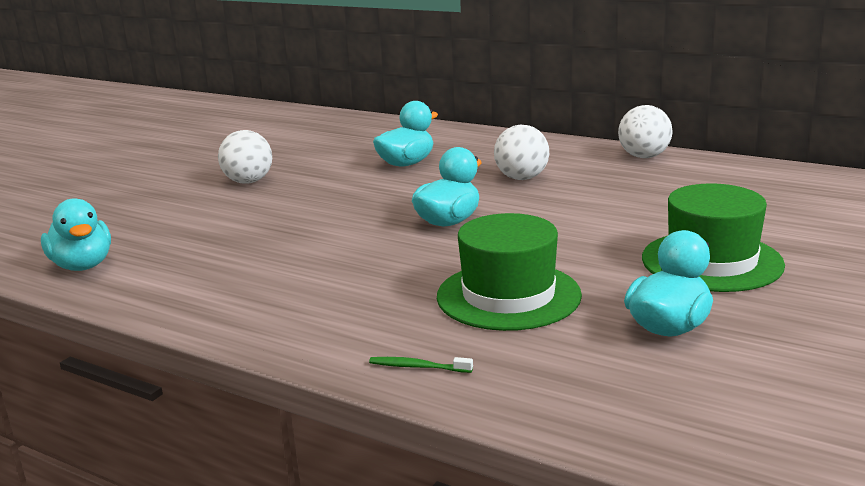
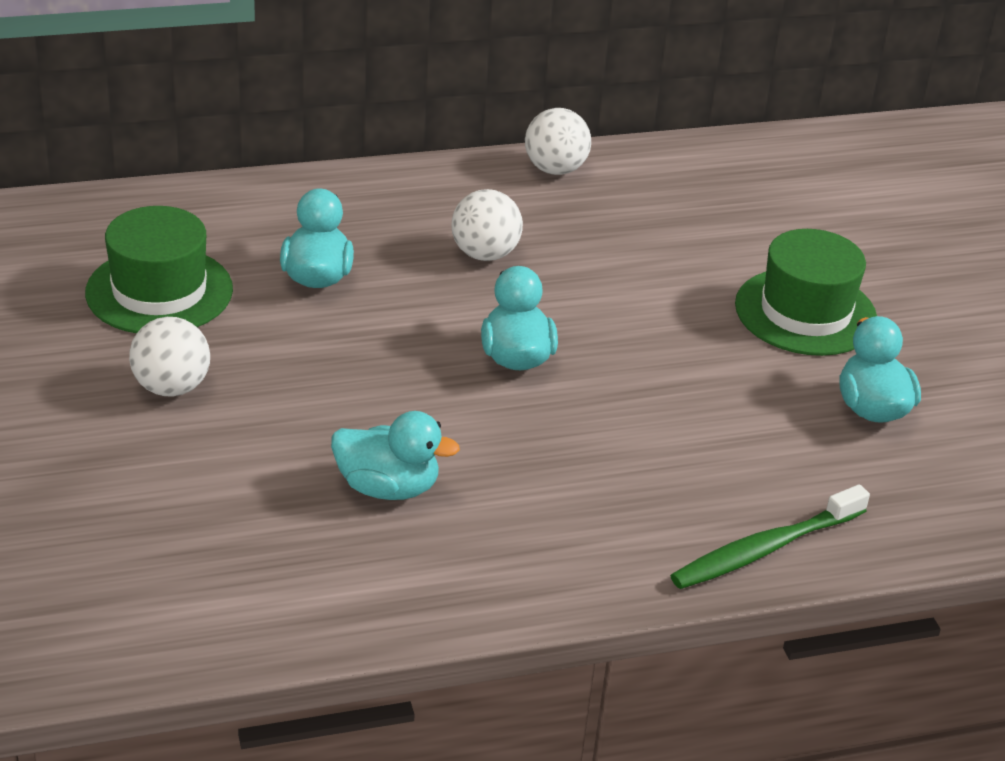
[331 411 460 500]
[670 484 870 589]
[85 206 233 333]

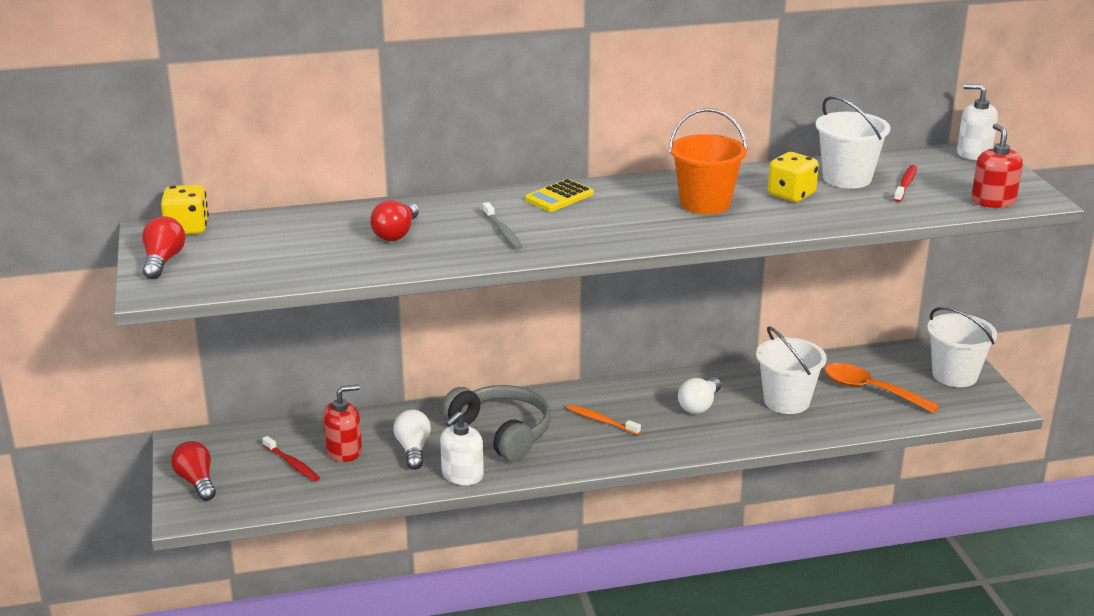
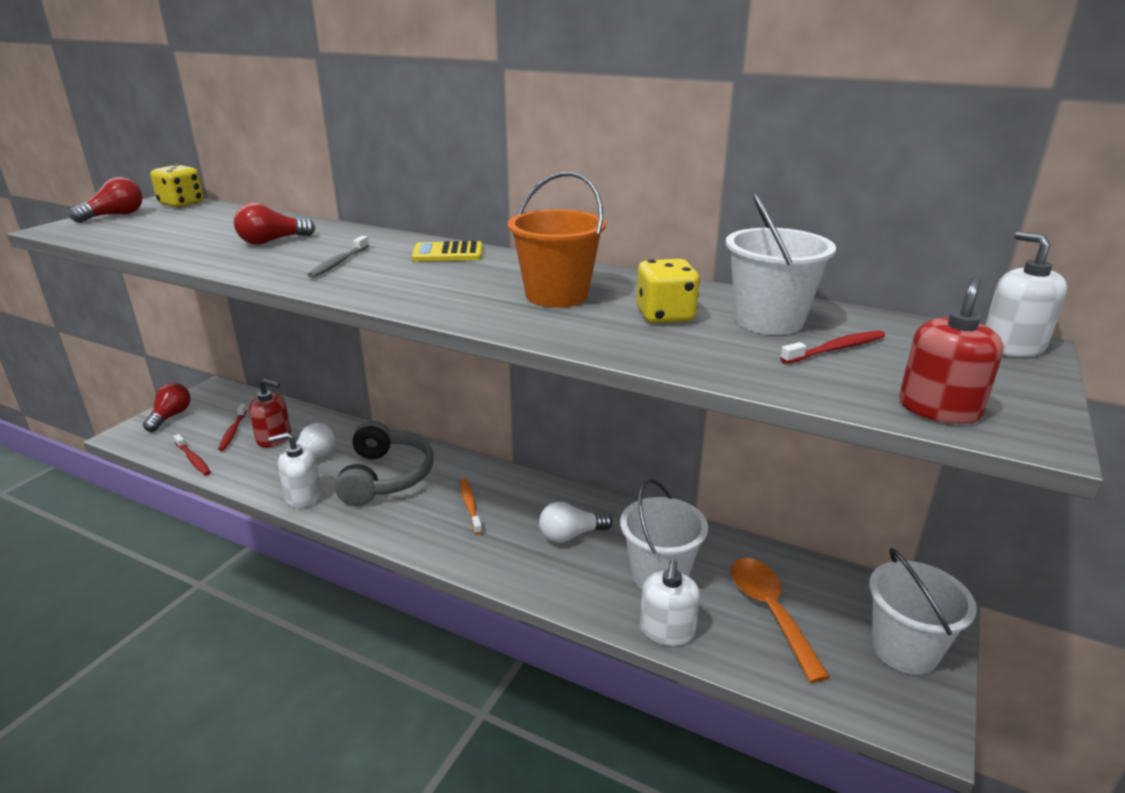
[173 434 211 475]
[640 559 700 646]

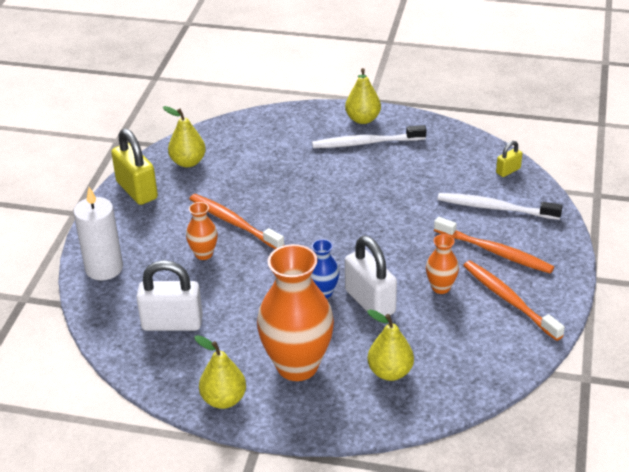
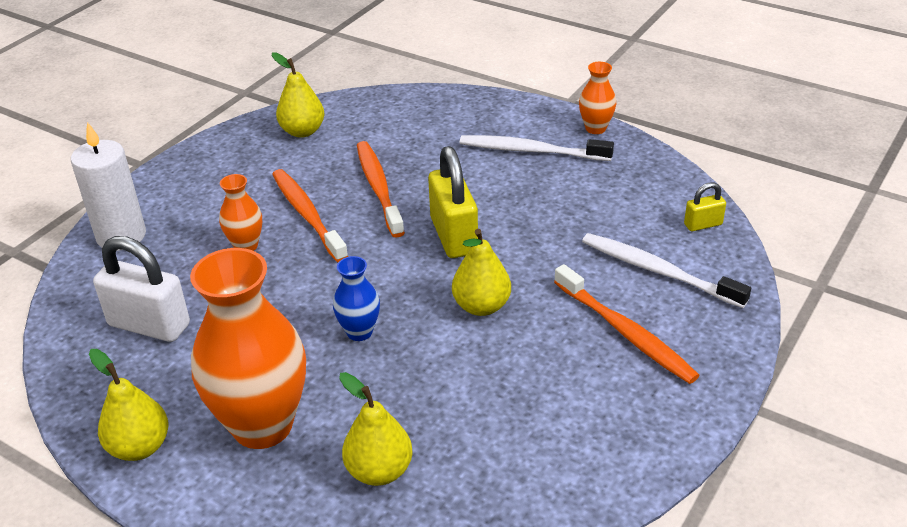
[428 146 478 258]
[452 229 511 316]
[345 236 397 316] (first image)
[579 62 616 134]
[357 141 405 238]

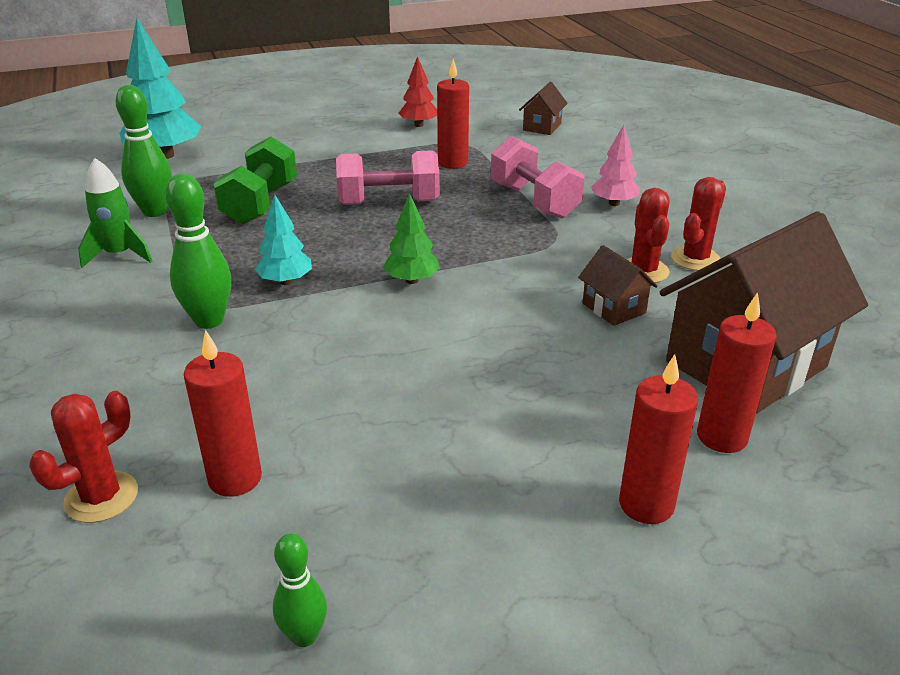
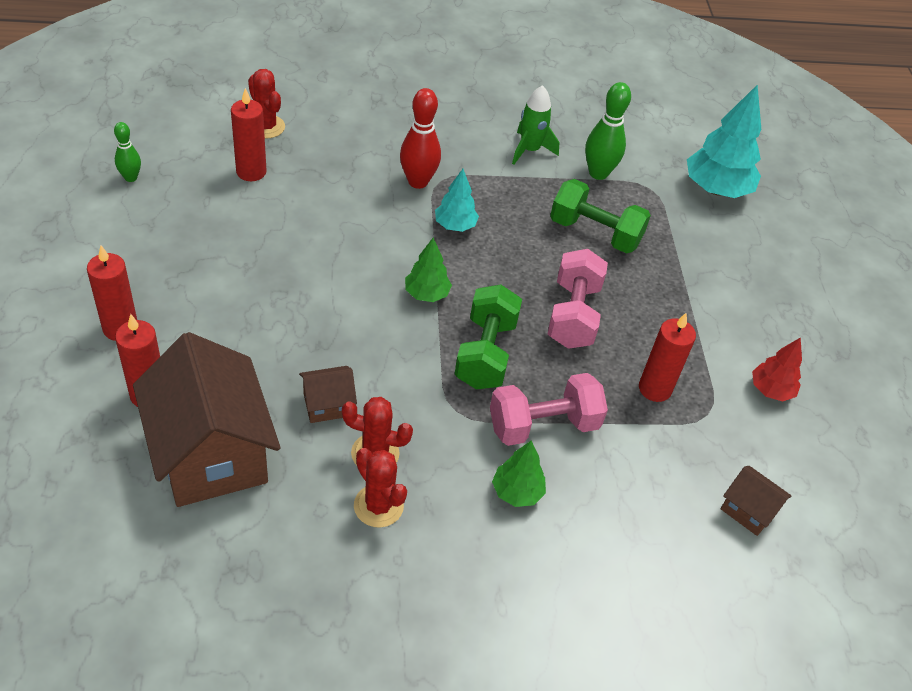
[400 88 441 189]
[492 440 546 507]
[455 285 522 390]

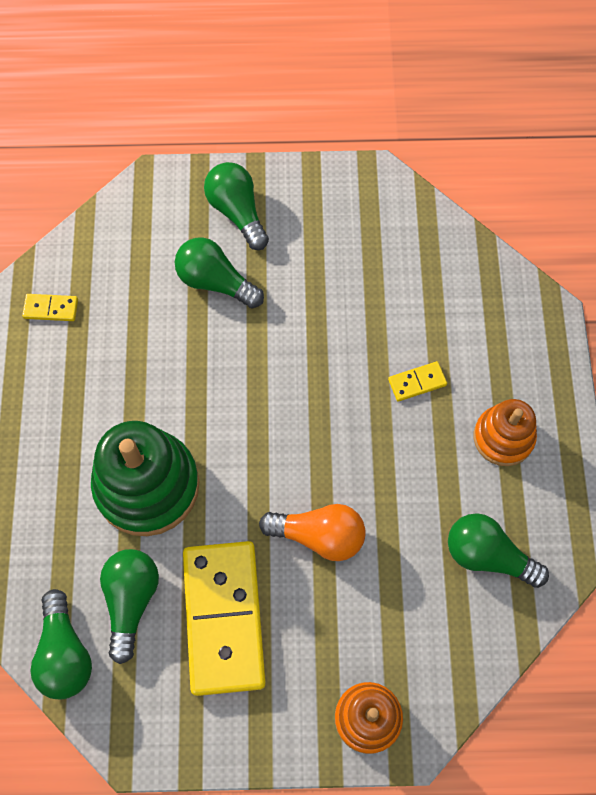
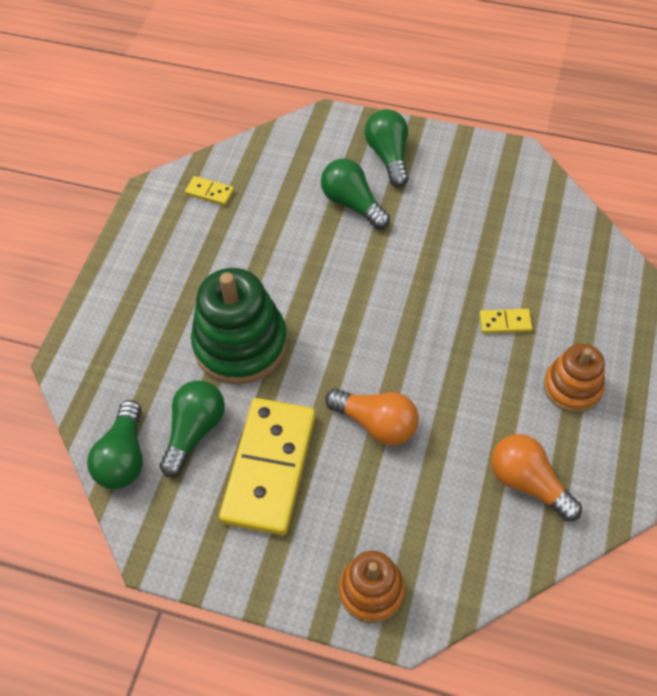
[491 434 582 521]

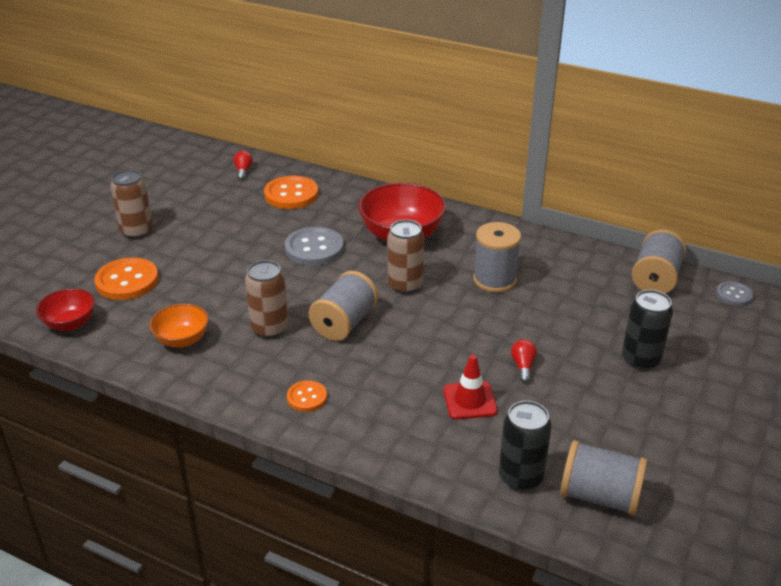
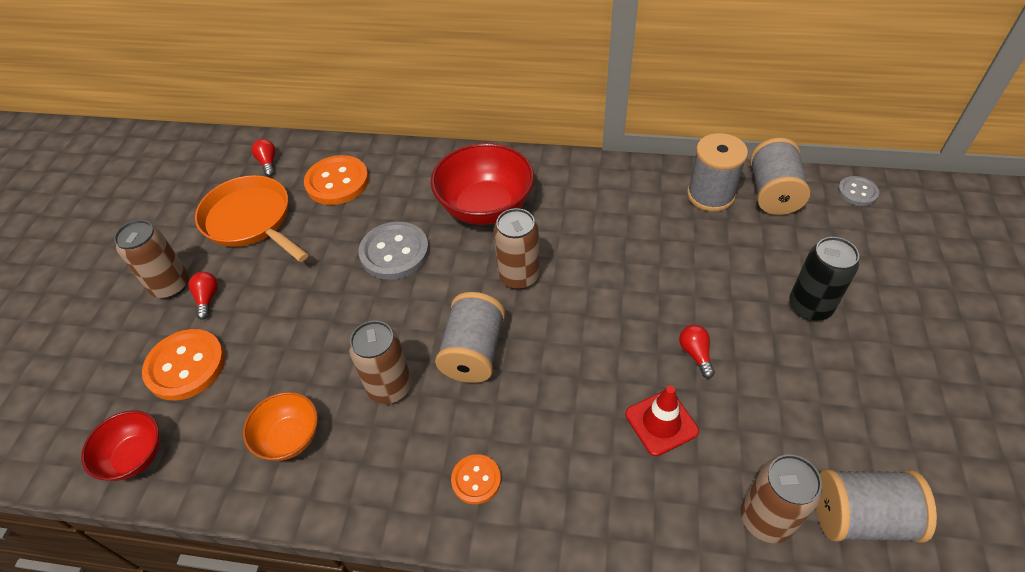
[687 133 748 212]
[741 454 822 543]
[188 272 218 320]
[195 175 309 262]

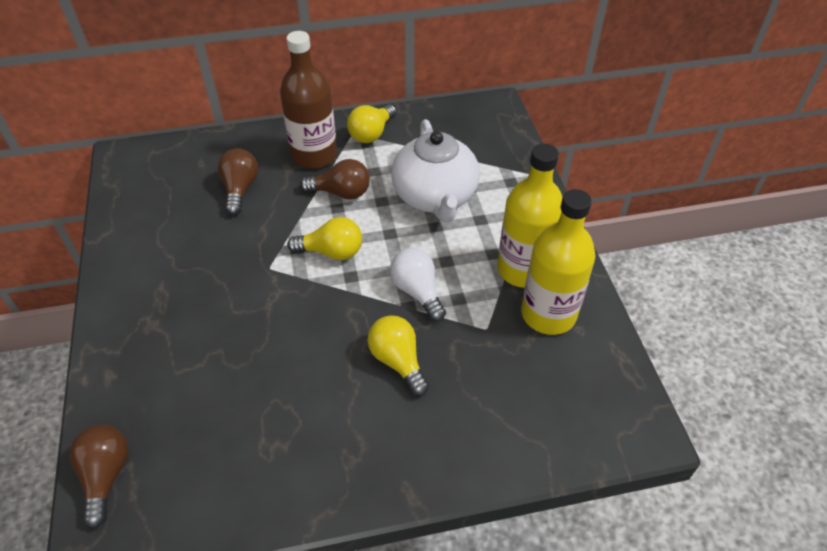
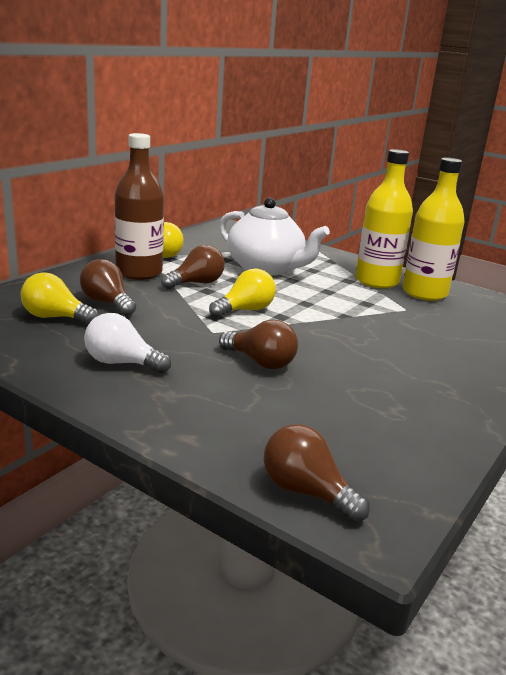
[21 272 99 325]
[84 313 171 373]
[219 319 298 369]

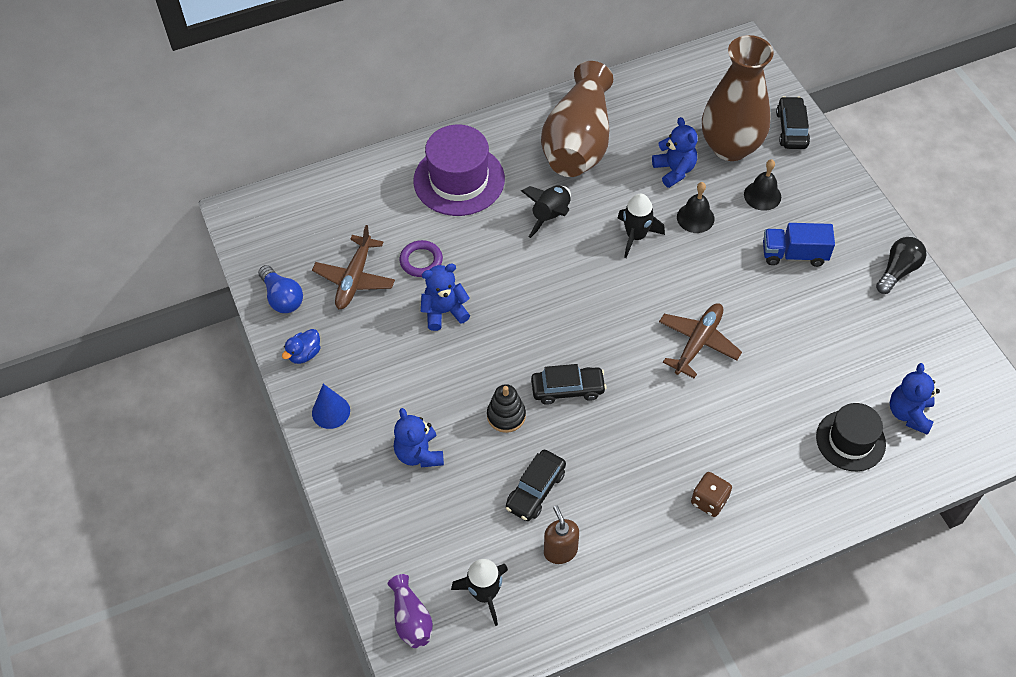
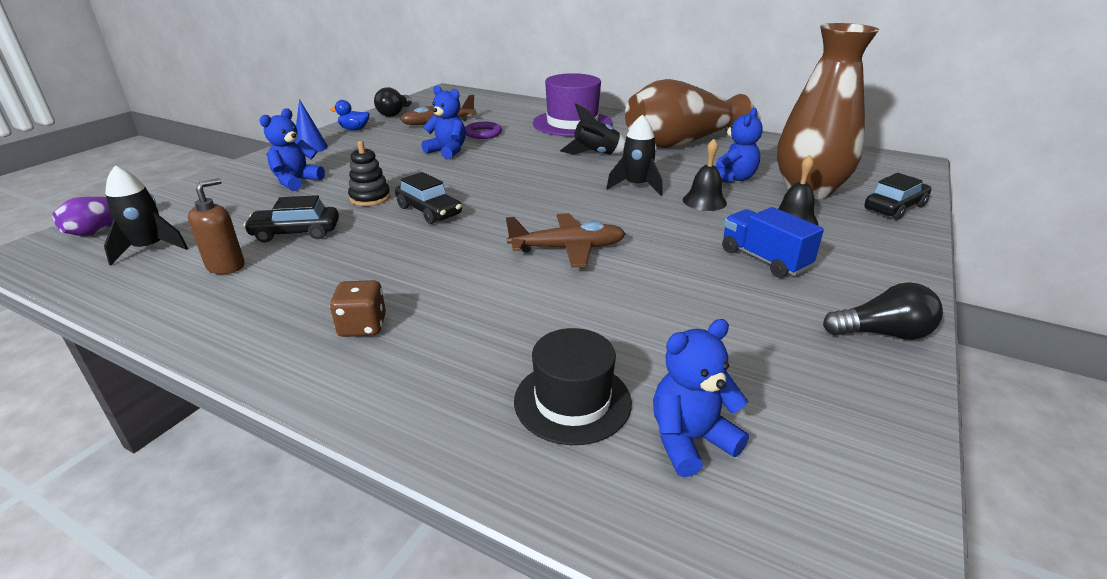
[374 87 412 117]

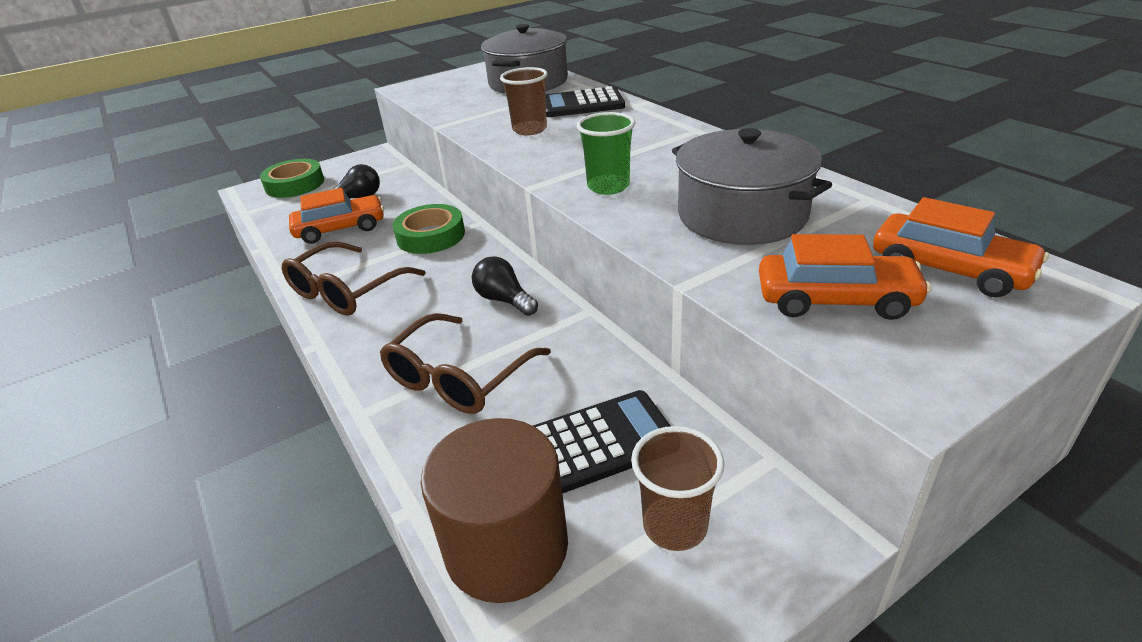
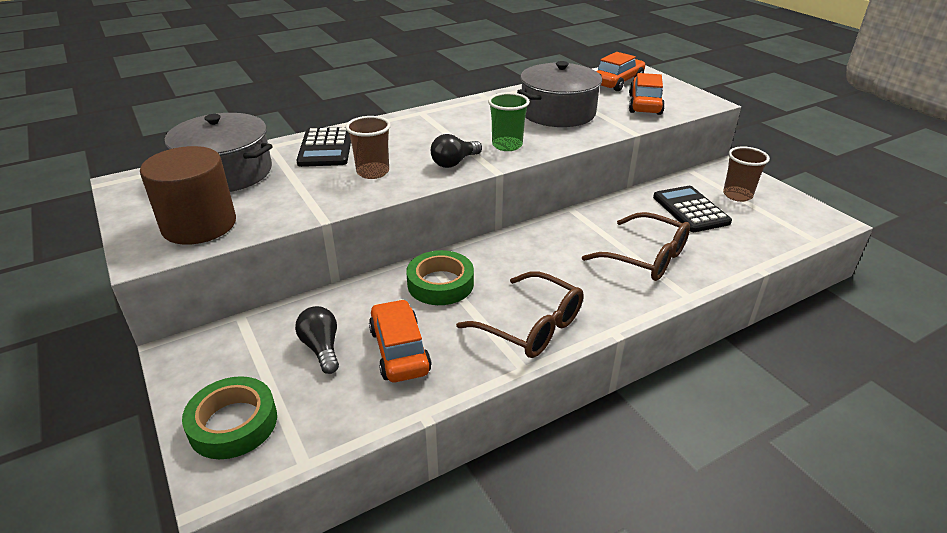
[140 146 236 245]
[431 134 482 168]

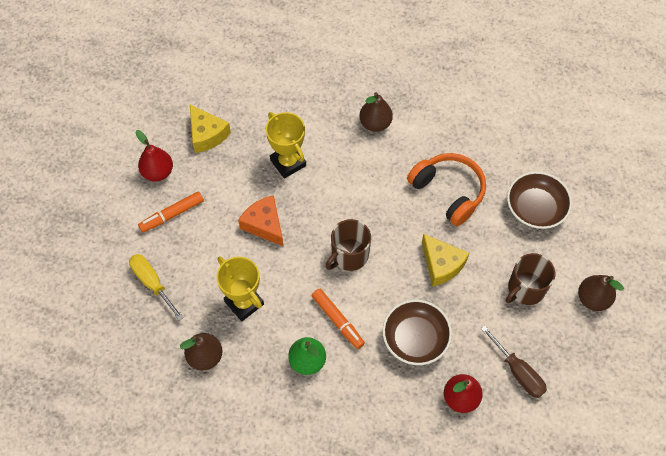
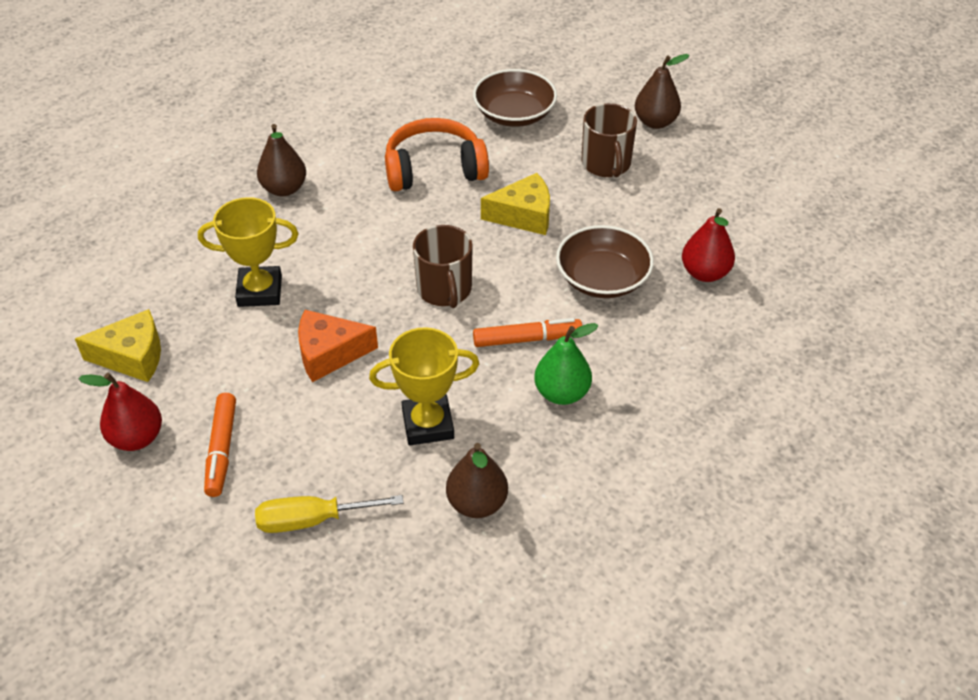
[481 326 547 398] (first image)

